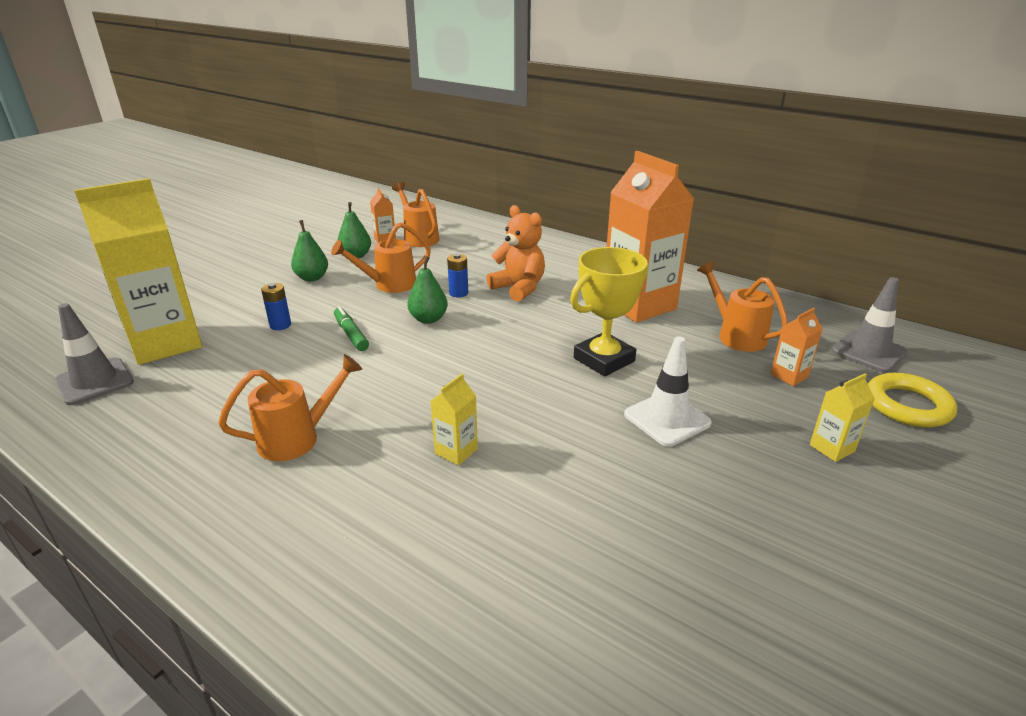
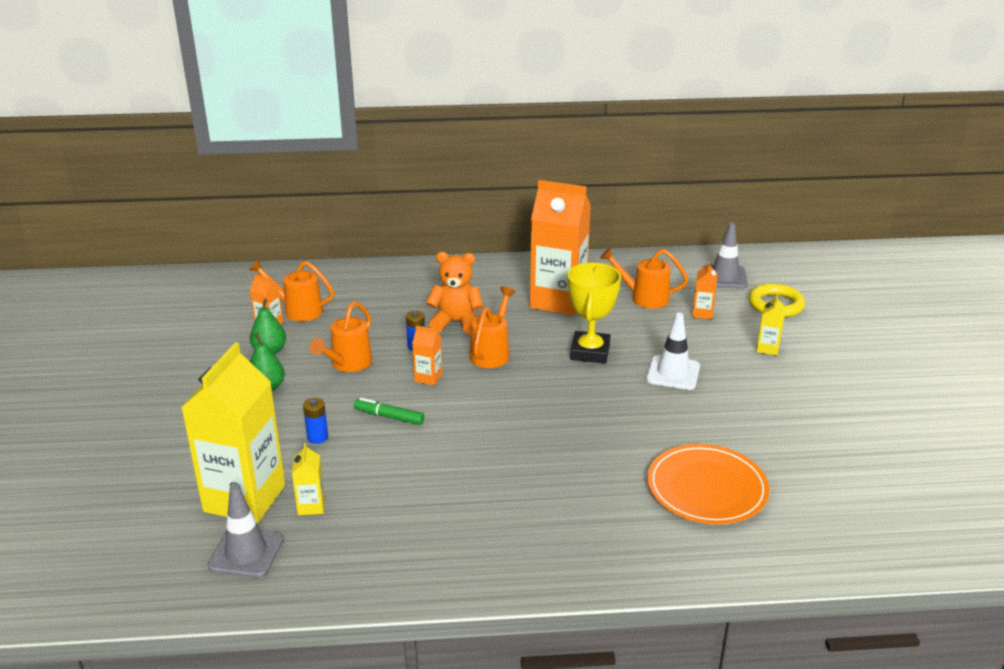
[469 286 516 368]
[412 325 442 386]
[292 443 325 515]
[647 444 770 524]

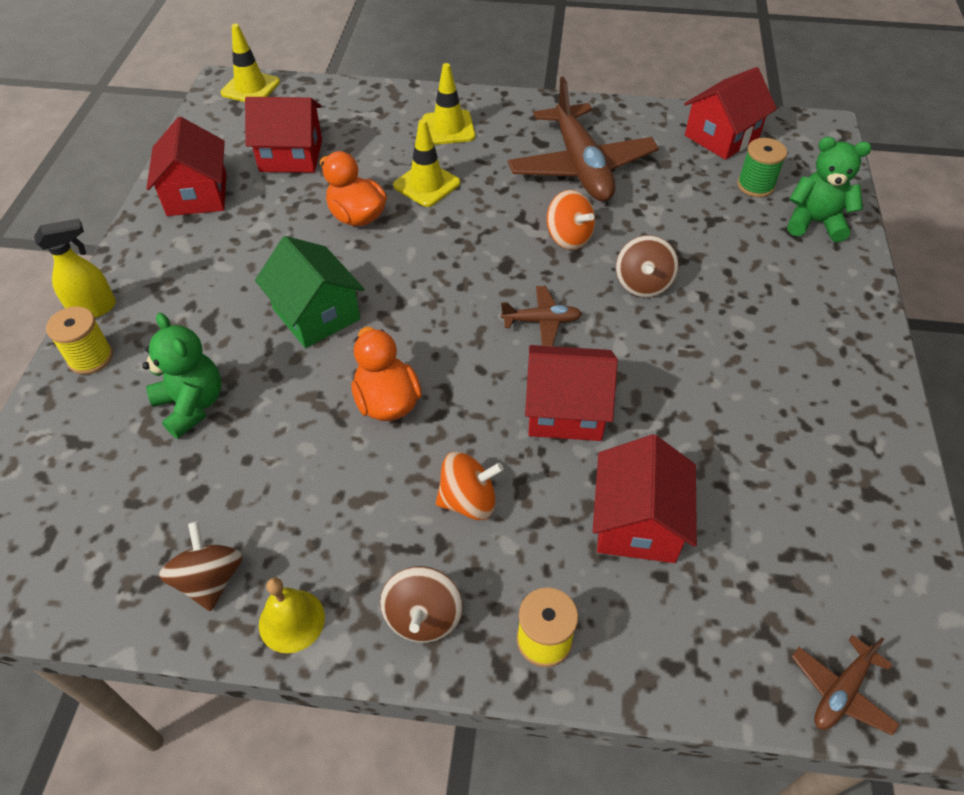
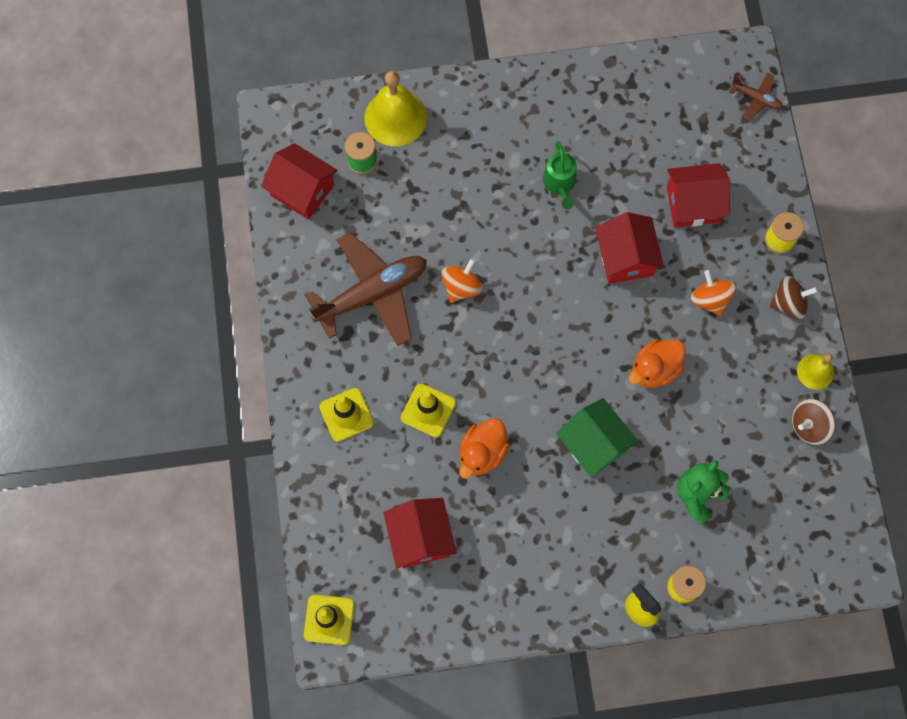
[146 117 227 216] (first image)
[556 398 639 478]
[501 286 582 346] (first image)
[616 235 679 297] (first image)
[364 71 427 146]
[543 141 577 209]

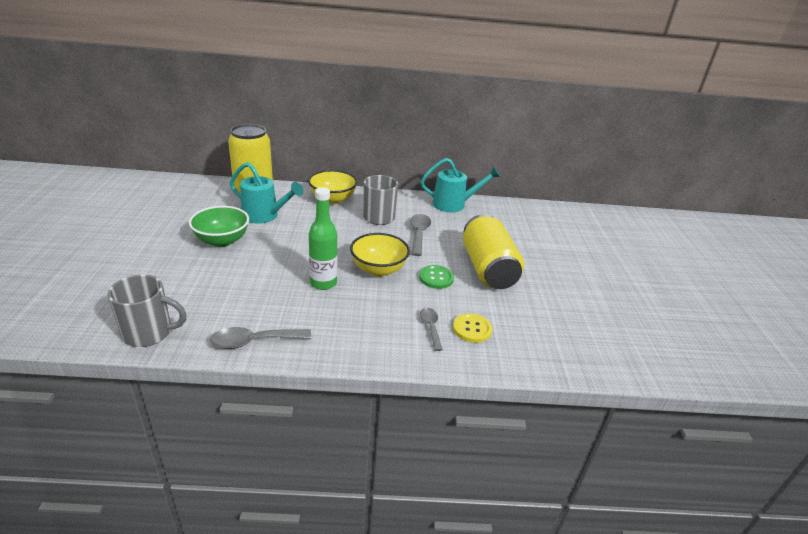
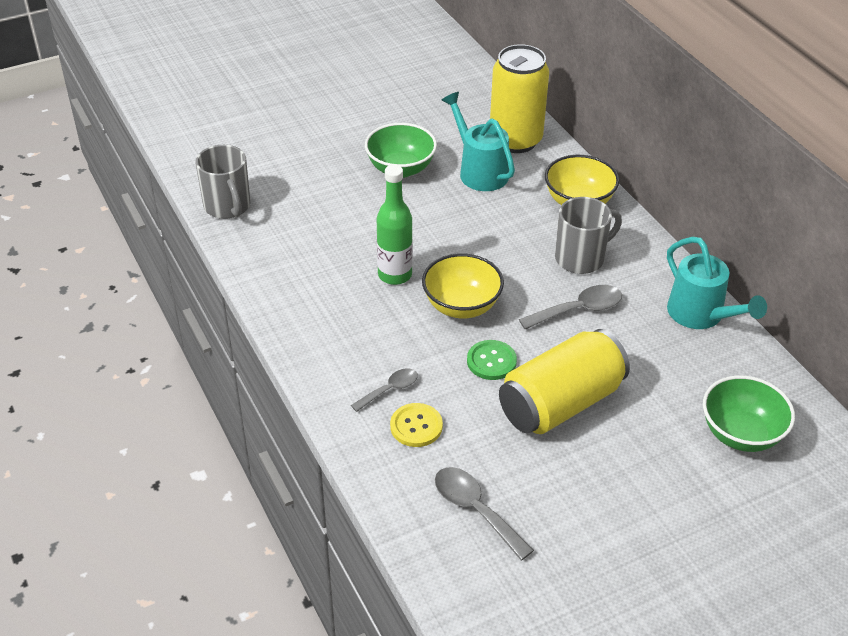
[435 467 534 560]
[442 92 515 191]
[703 376 795 452]

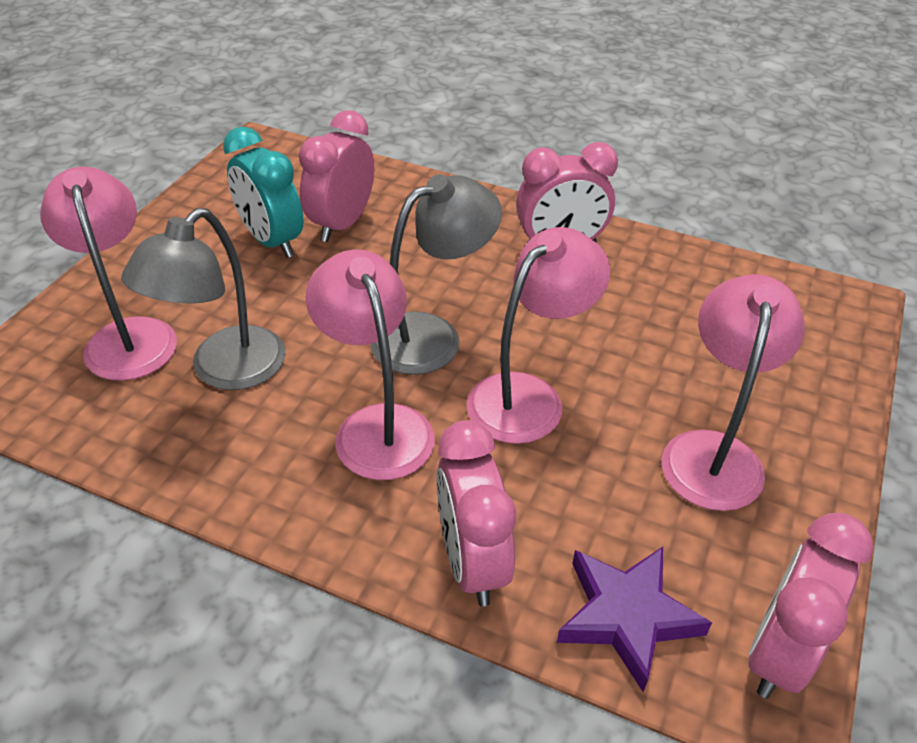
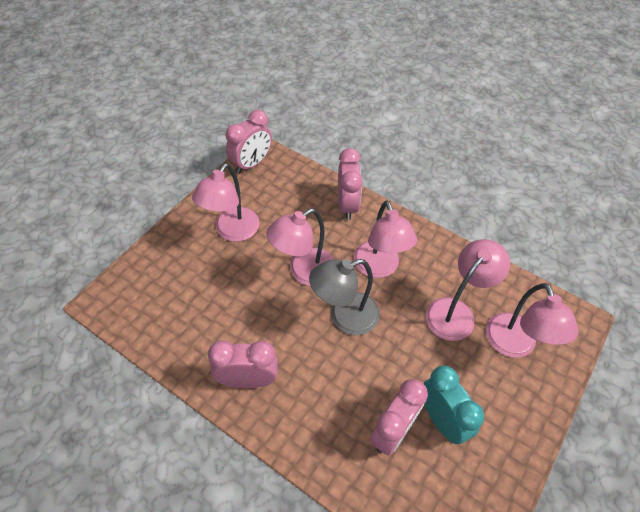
[426 239 510 341]
[557 547 712 692] (first image)

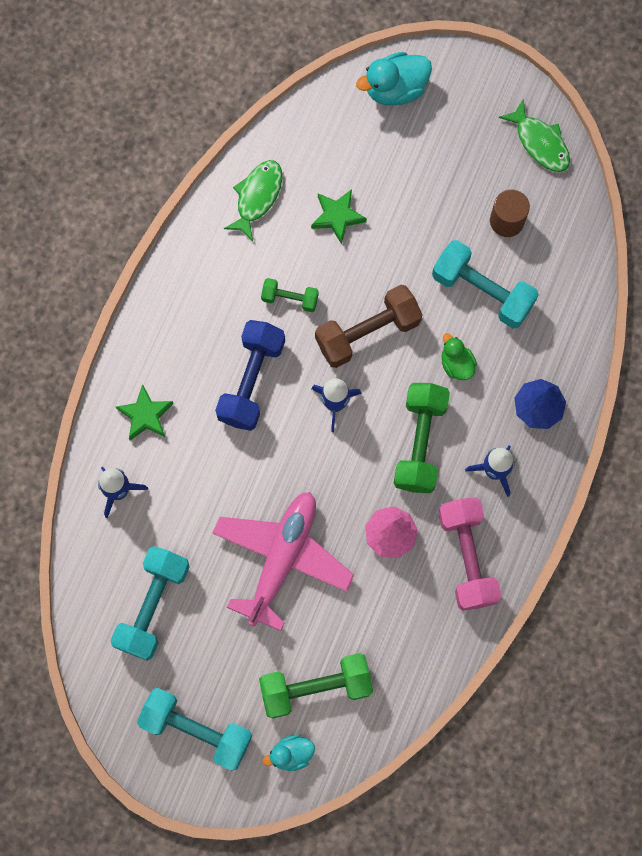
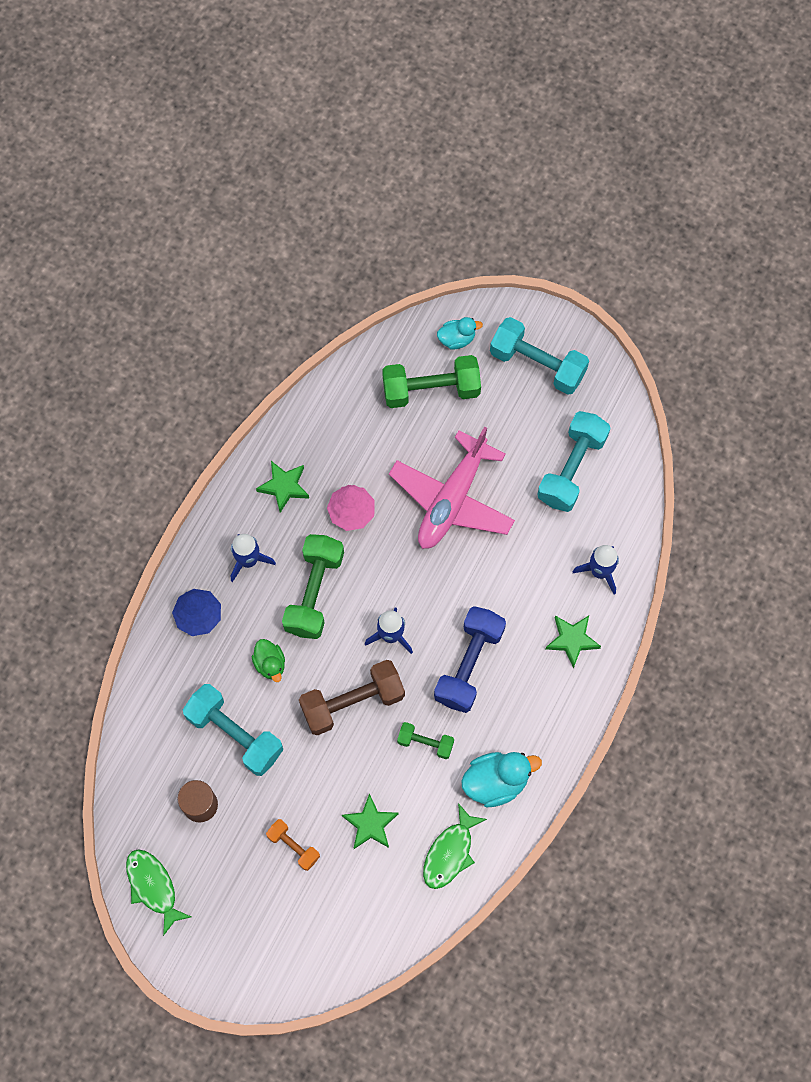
[461 752 542 807]
[256 461 309 513]
[266 819 320 871]

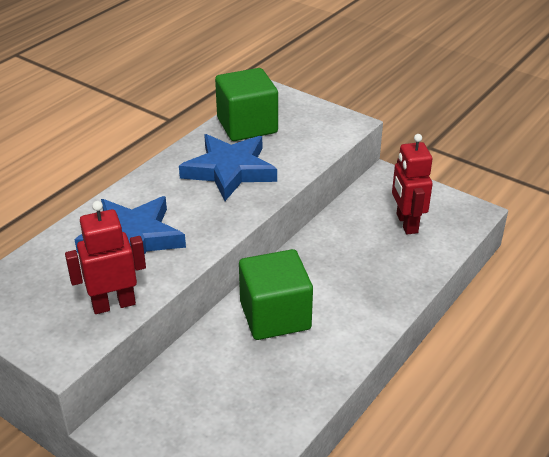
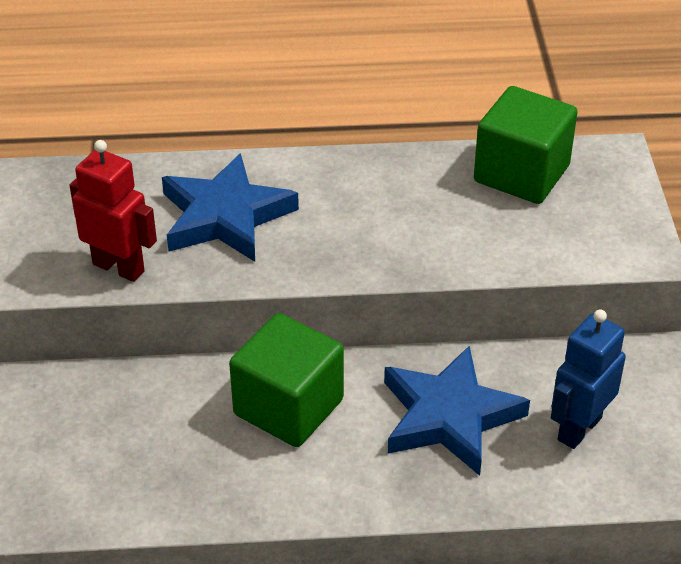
[384 346 530 476]
[551 310 626 449]

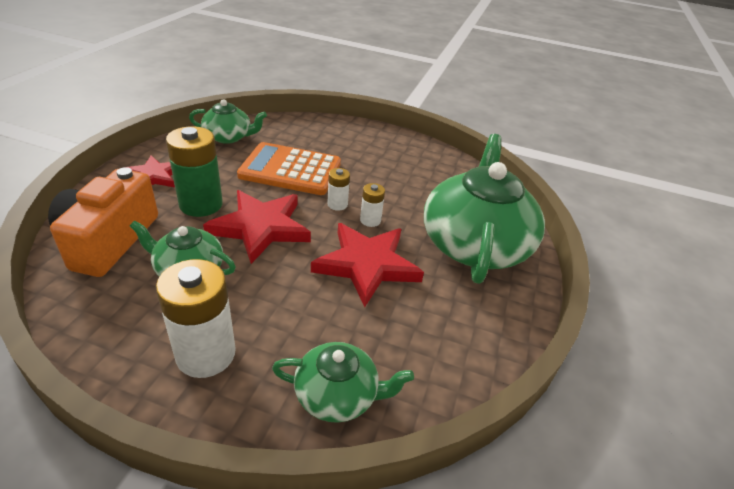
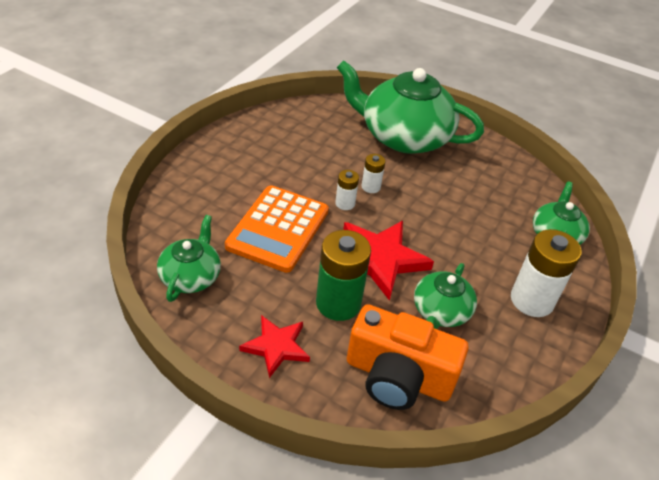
[311 223 424 307] (first image)

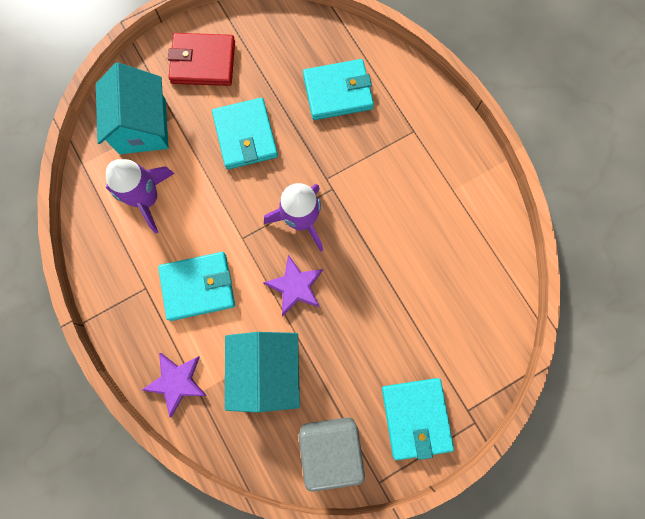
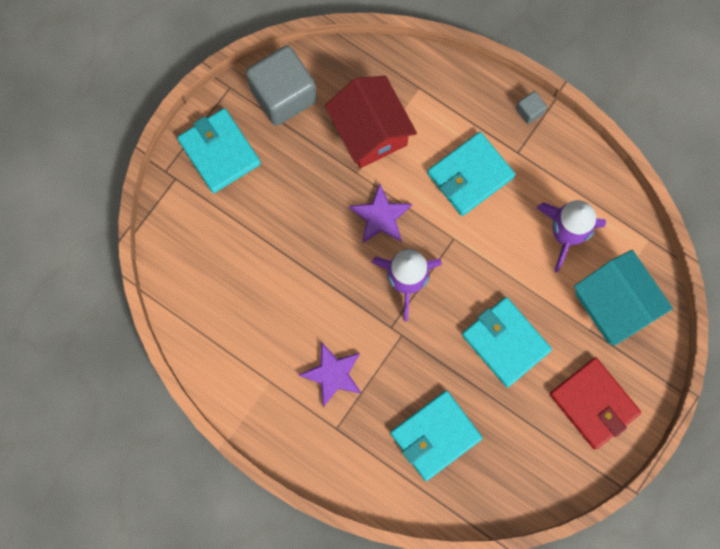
[299 342 361 407]
[550 357 641 450]
[325 76 417 168]
[516 91 547 124]

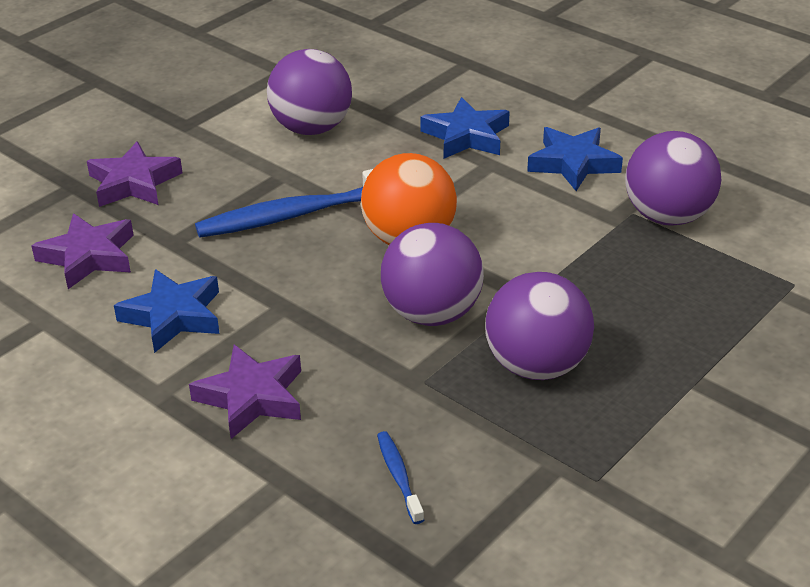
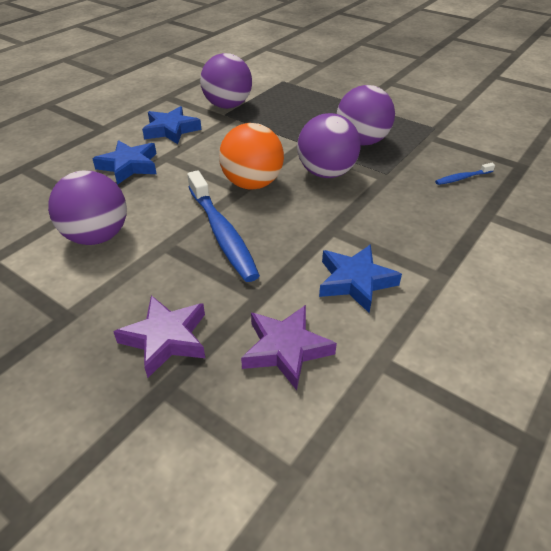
[189 345 301 439] (first image)

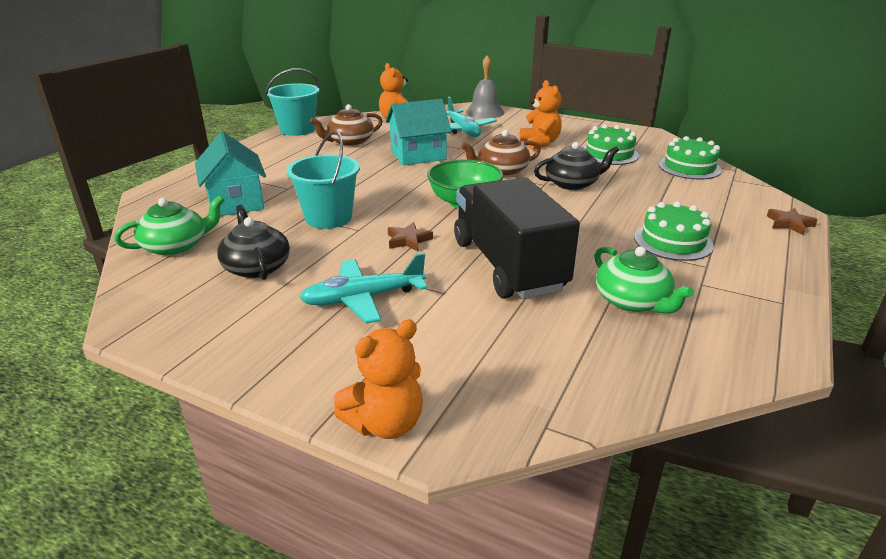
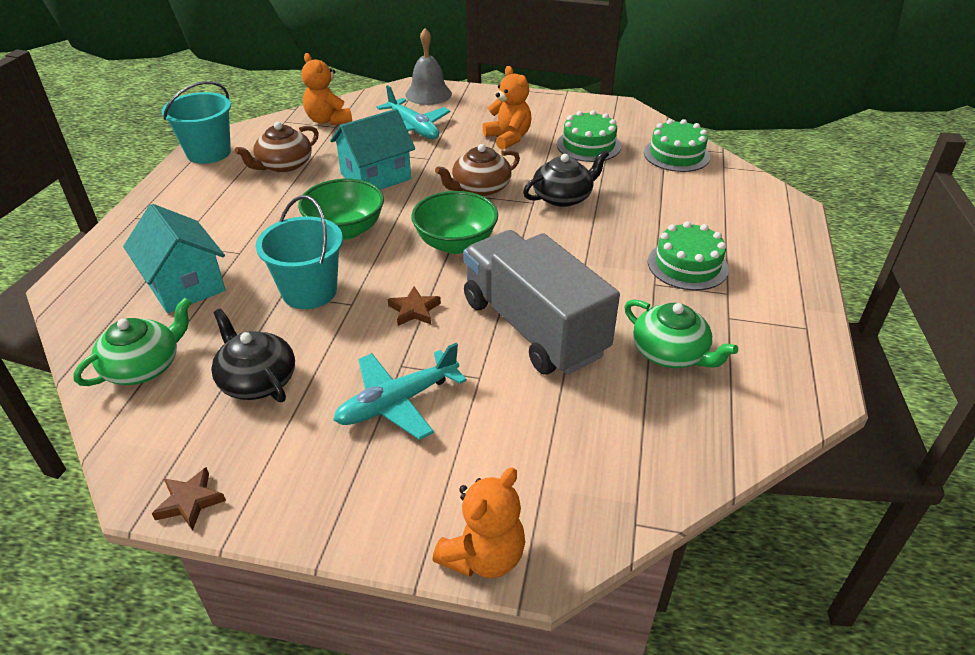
[463 230 620 375]
[152 467 226 530]
[298 178 384 240]

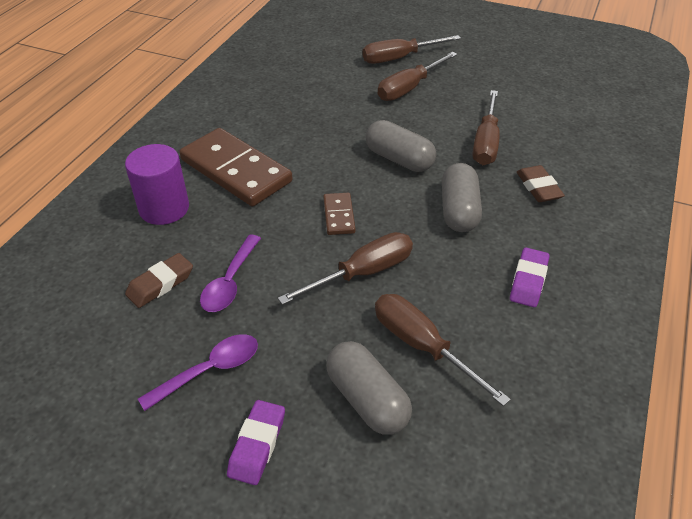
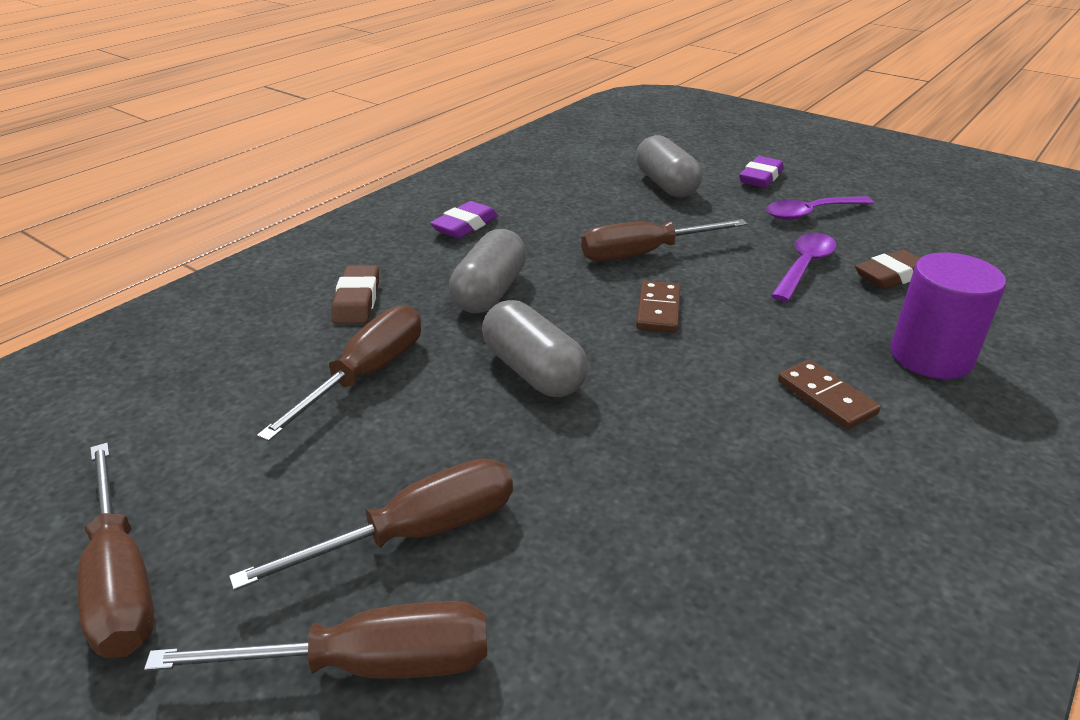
[778 360 881 429]
[78 443 155 658]

